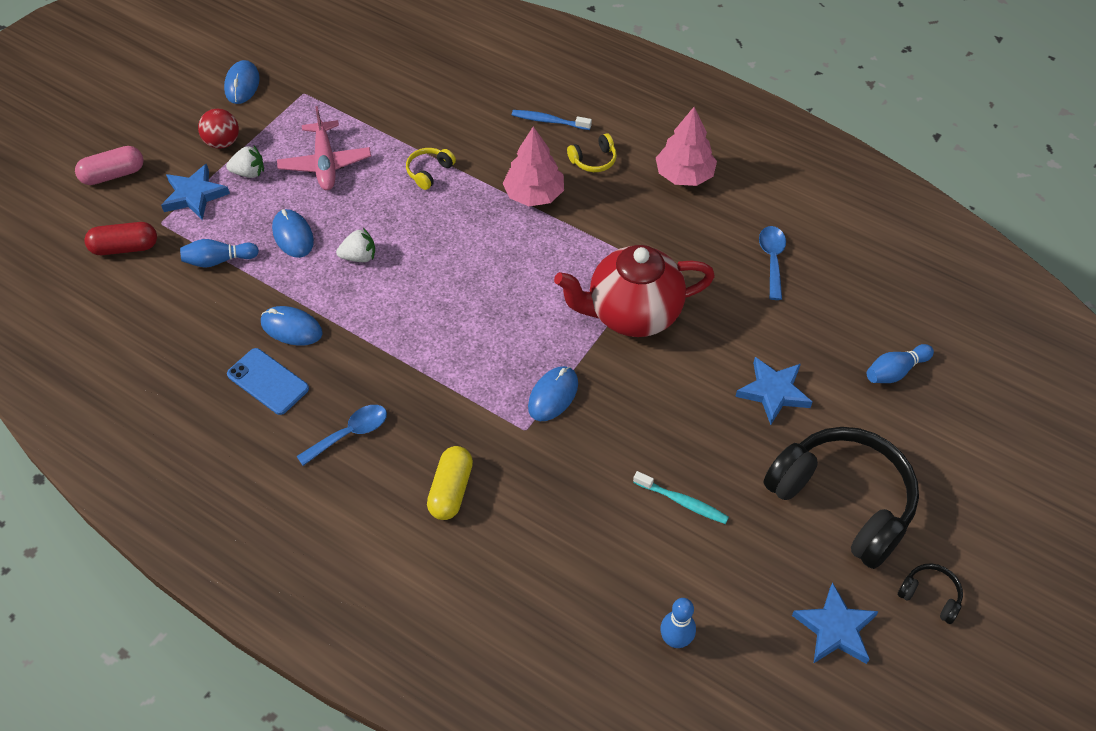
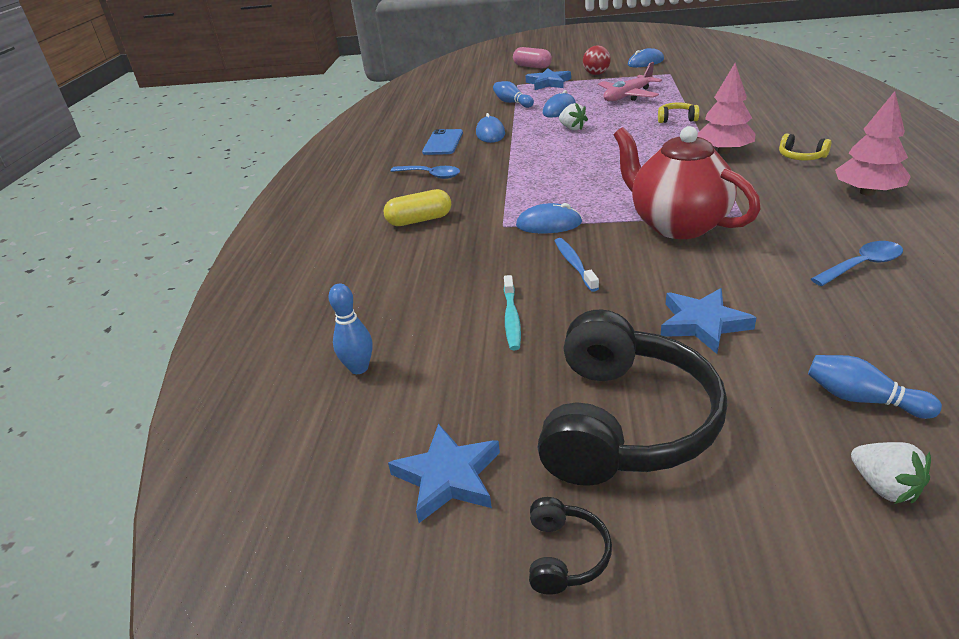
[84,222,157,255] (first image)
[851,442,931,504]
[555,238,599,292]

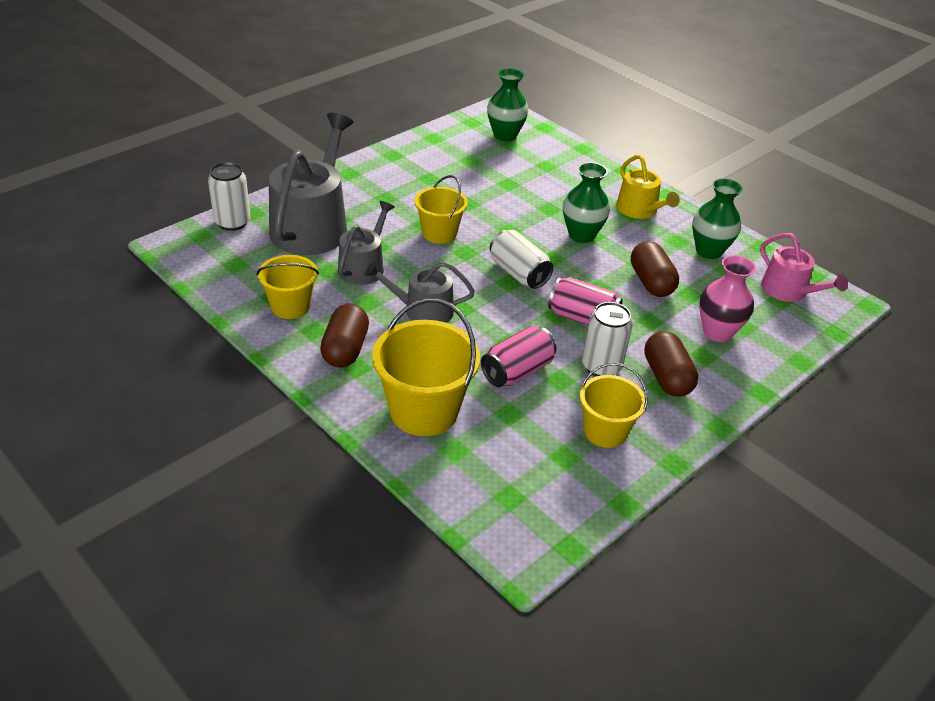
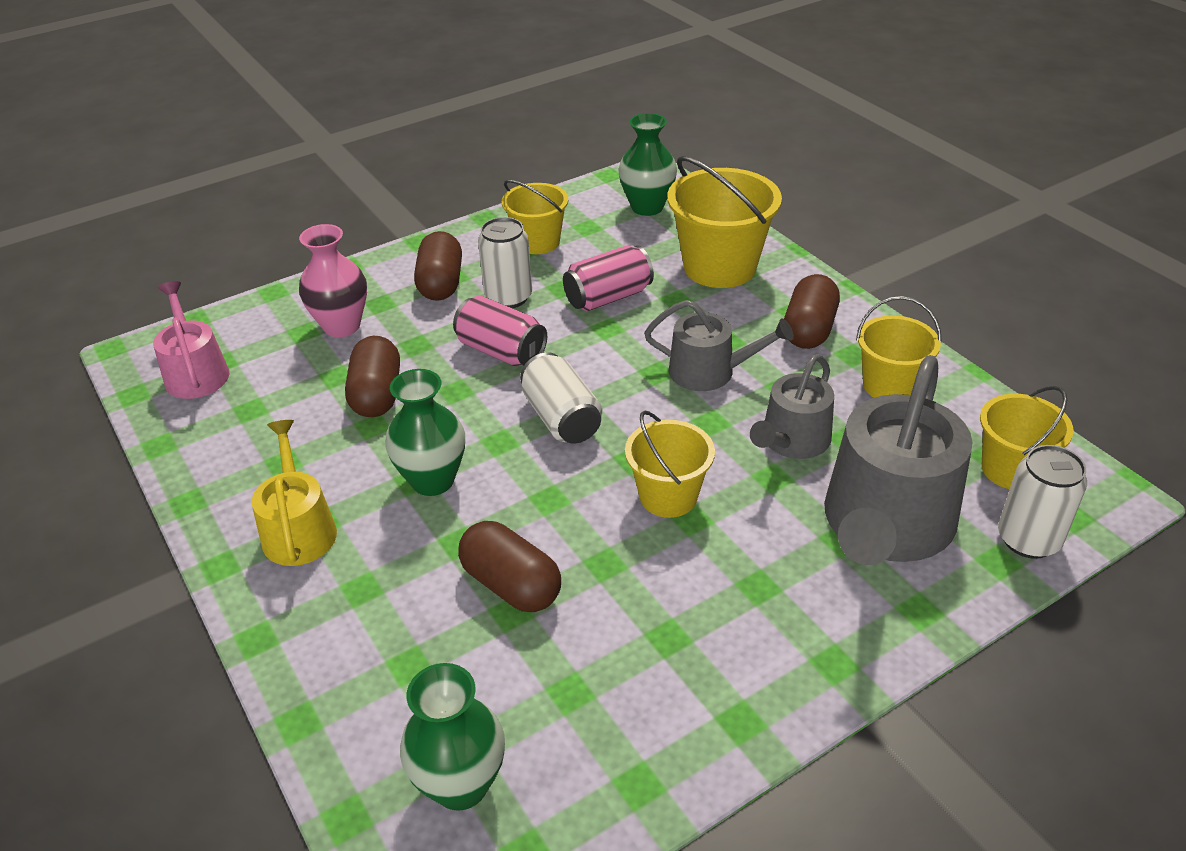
[458,521,561,612]
[980,386,1074,489]
[619,113,677,216]

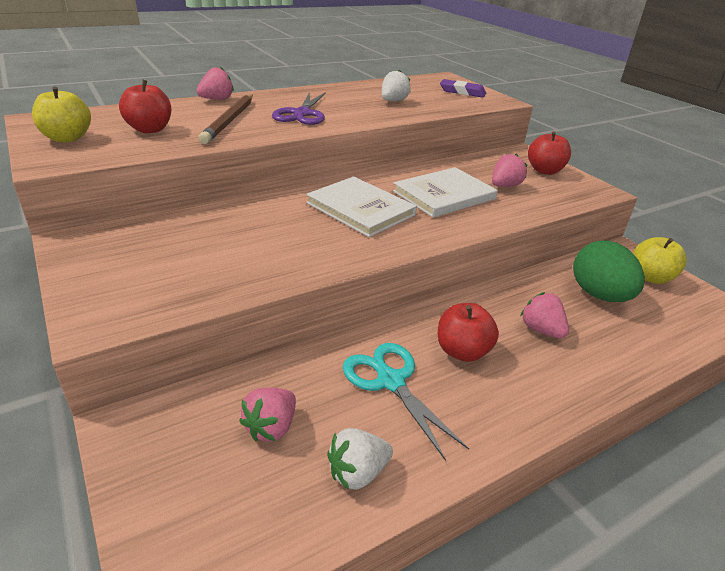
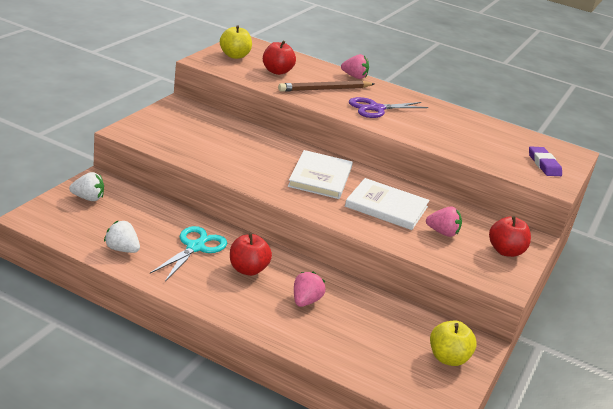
[239,388,296,442] (first image)
[573,240,645,302] (first image)
[69,172,104,201]

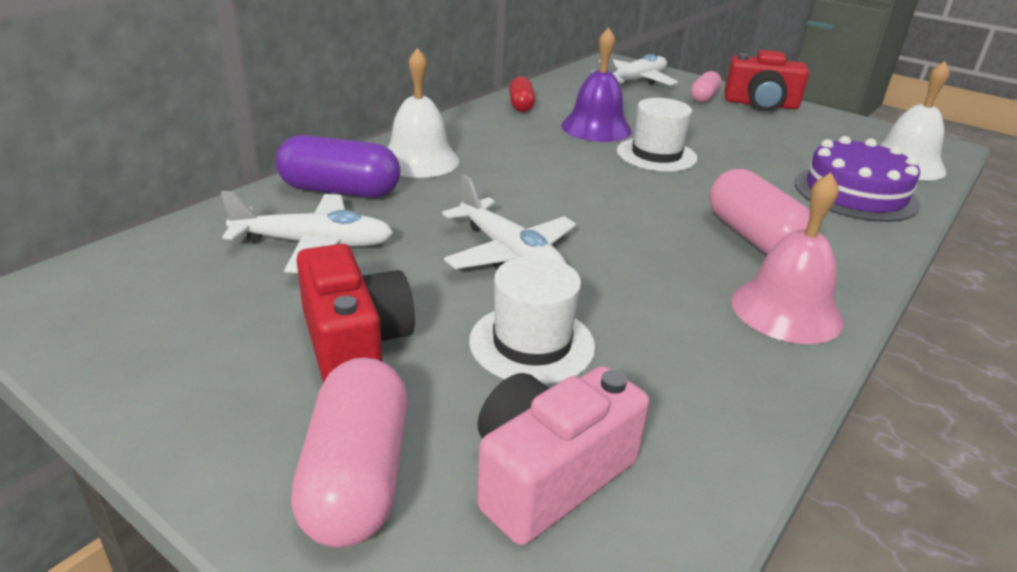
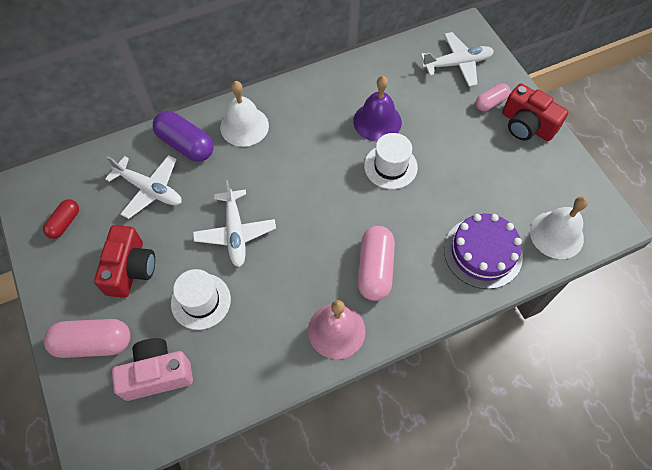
[43,199,79,239]
[44,319,131,358]

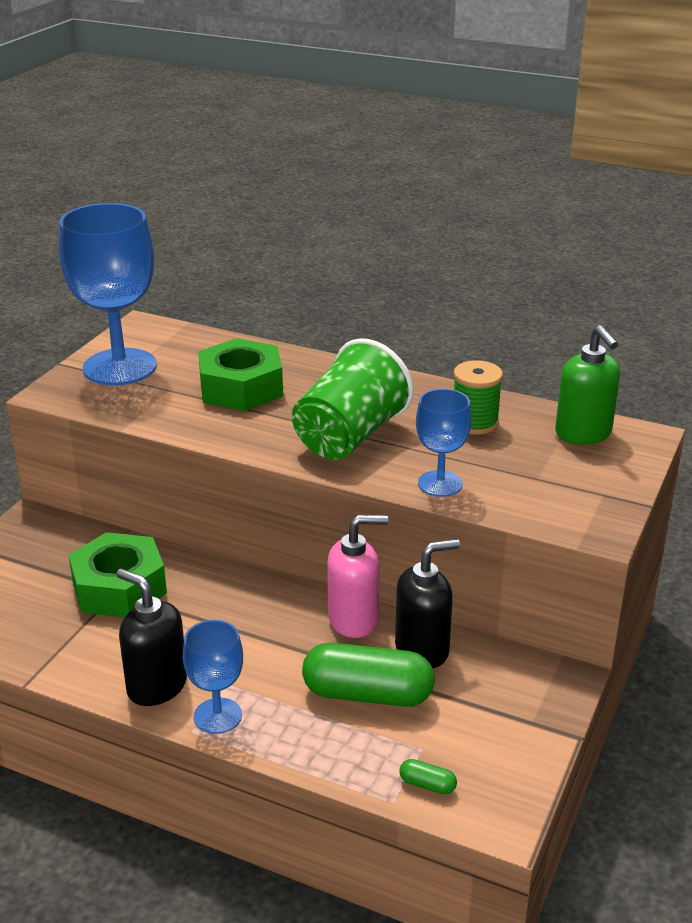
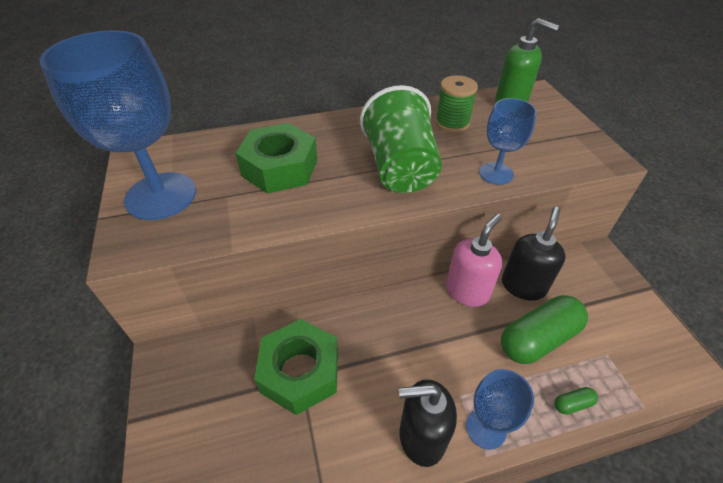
[554,387,598,415]

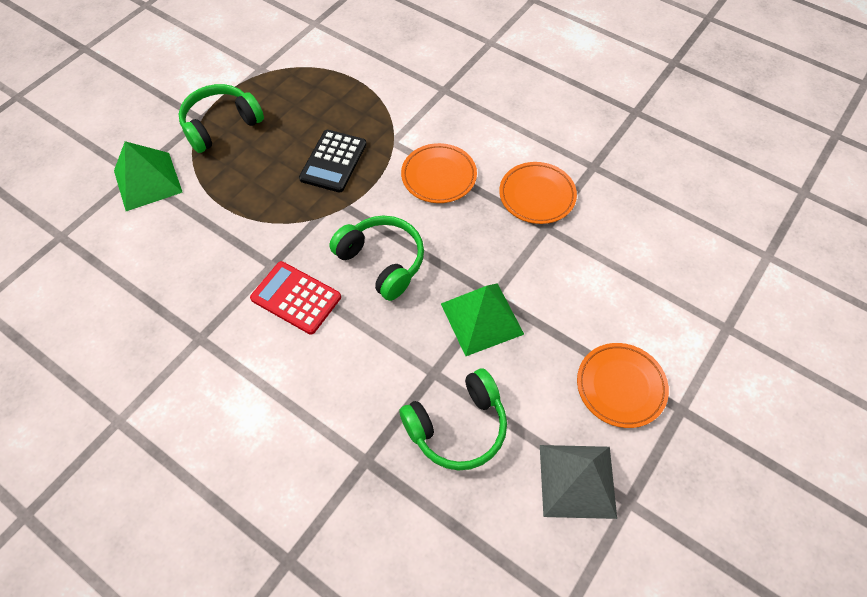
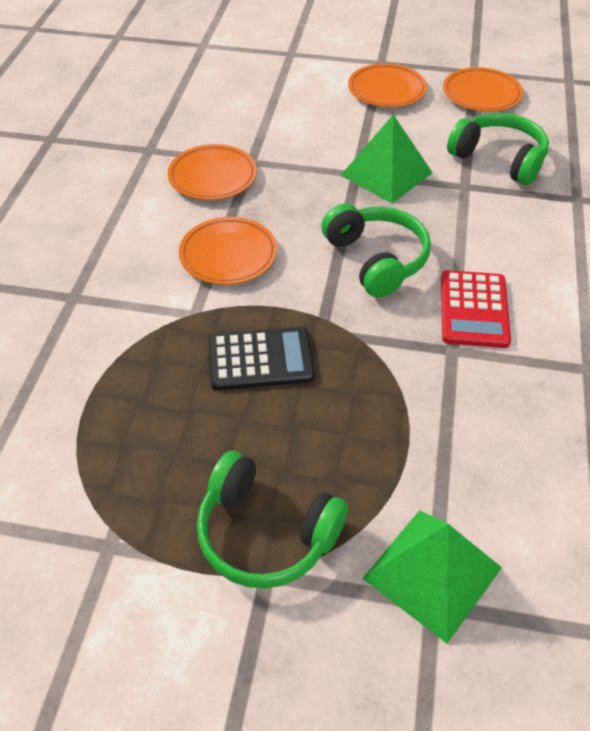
[443,67,523,112]
[321,204,431,298]

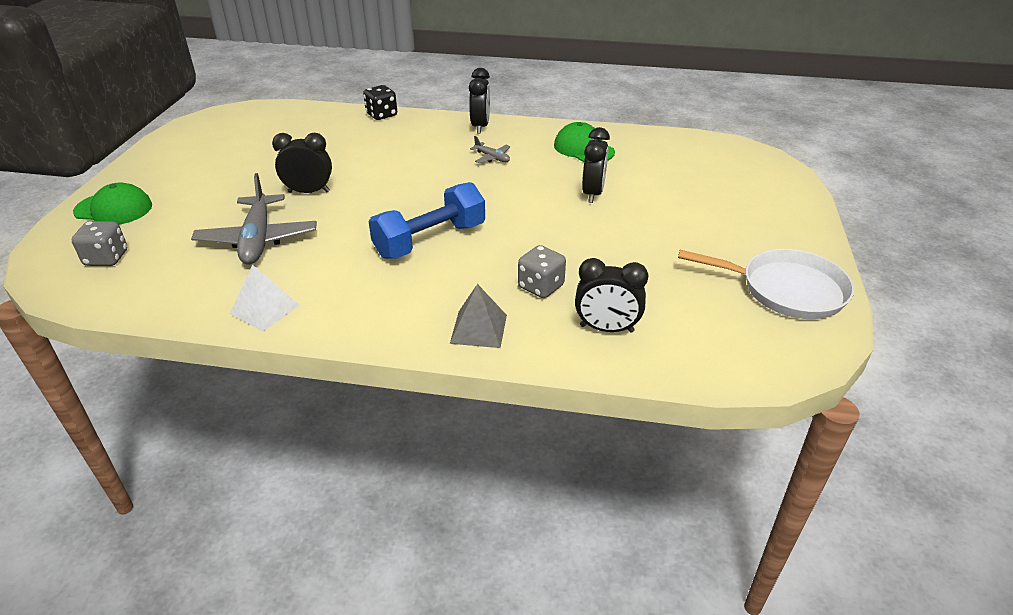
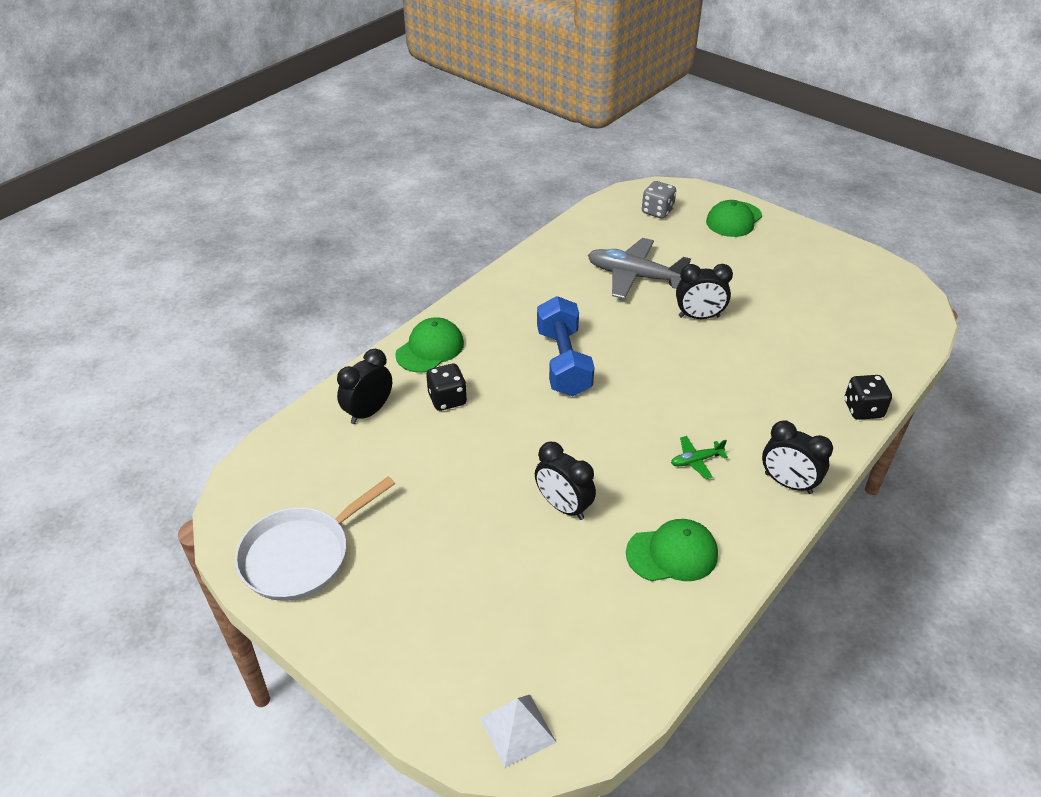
[479,695,557,768]
[395,317,464,373]
[671,436,728,479]
[426,364,467,411]
[676,264,733,319]

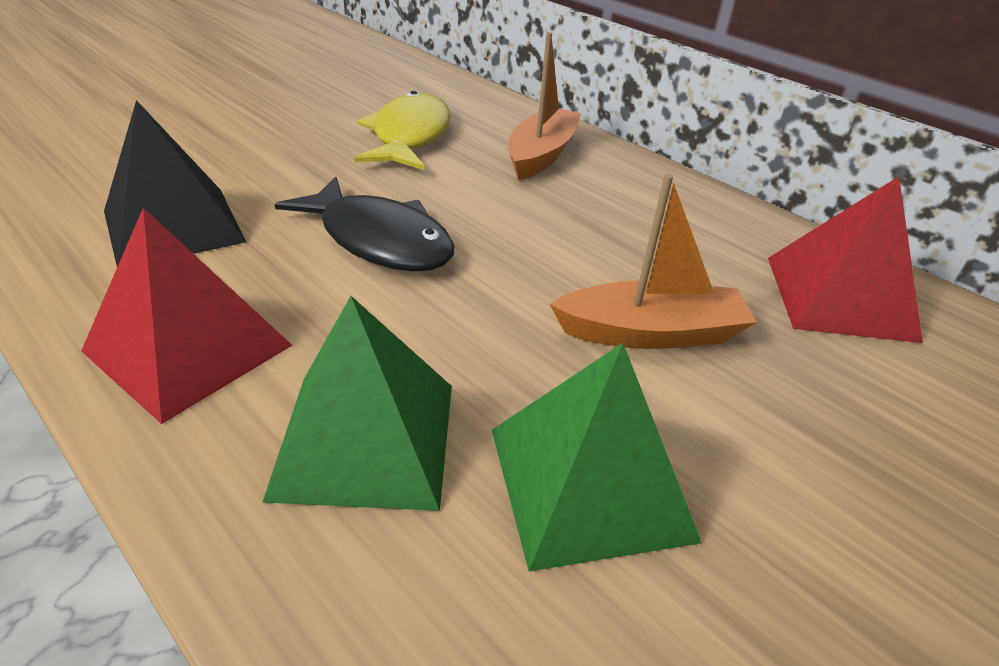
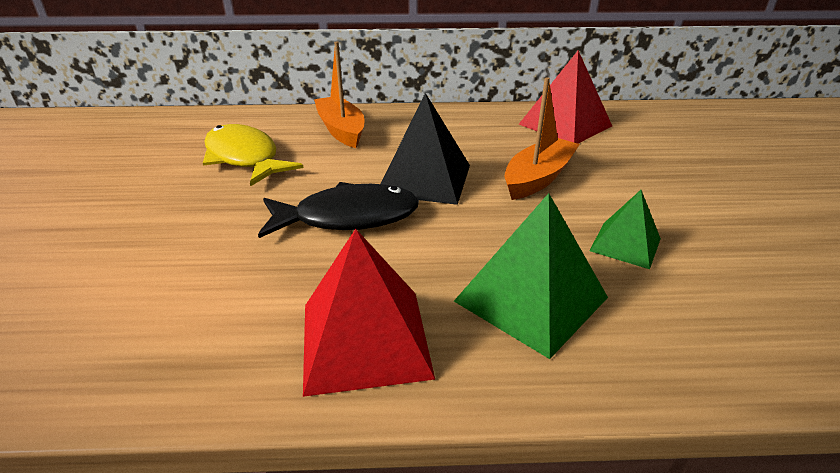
[381,93,470,205]
[589,190,661,269]

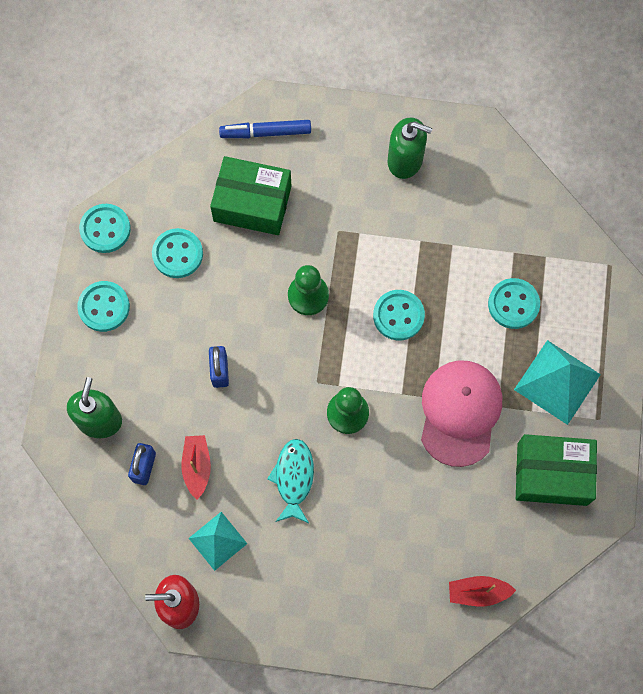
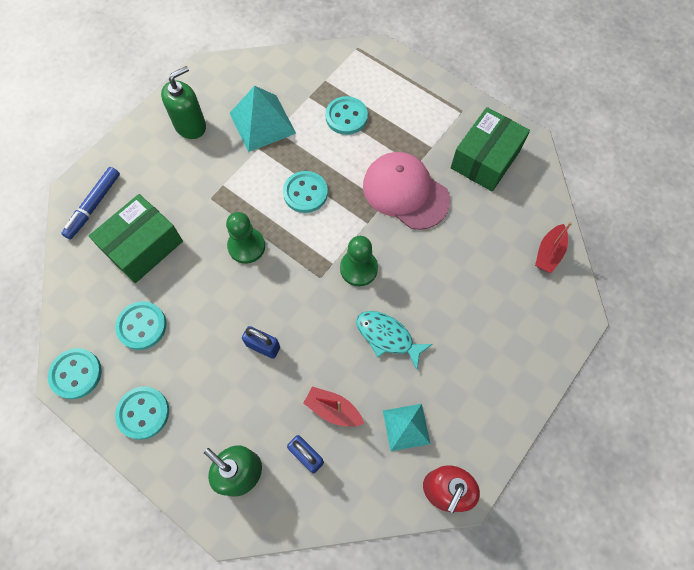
[230,85,296,152]

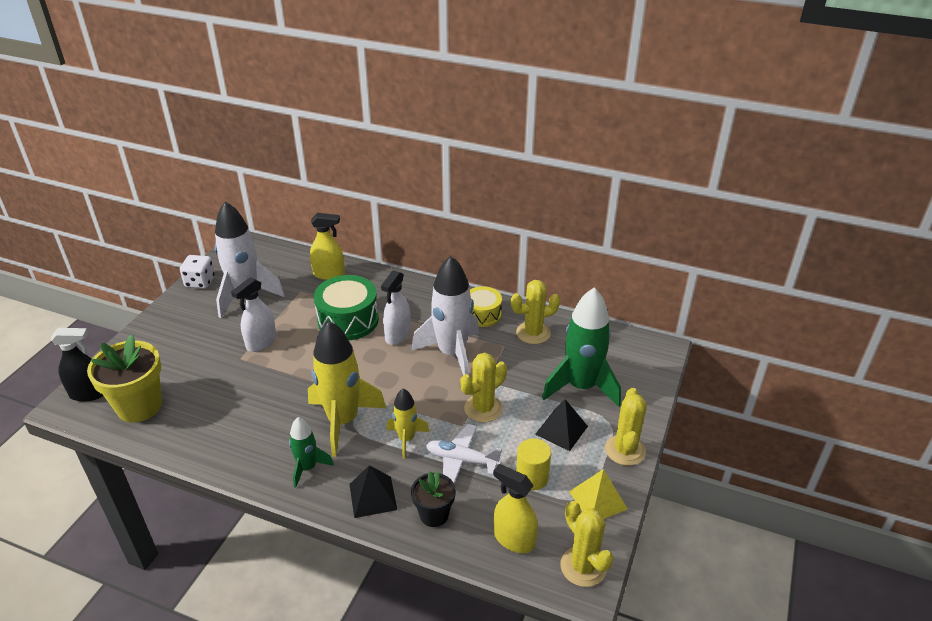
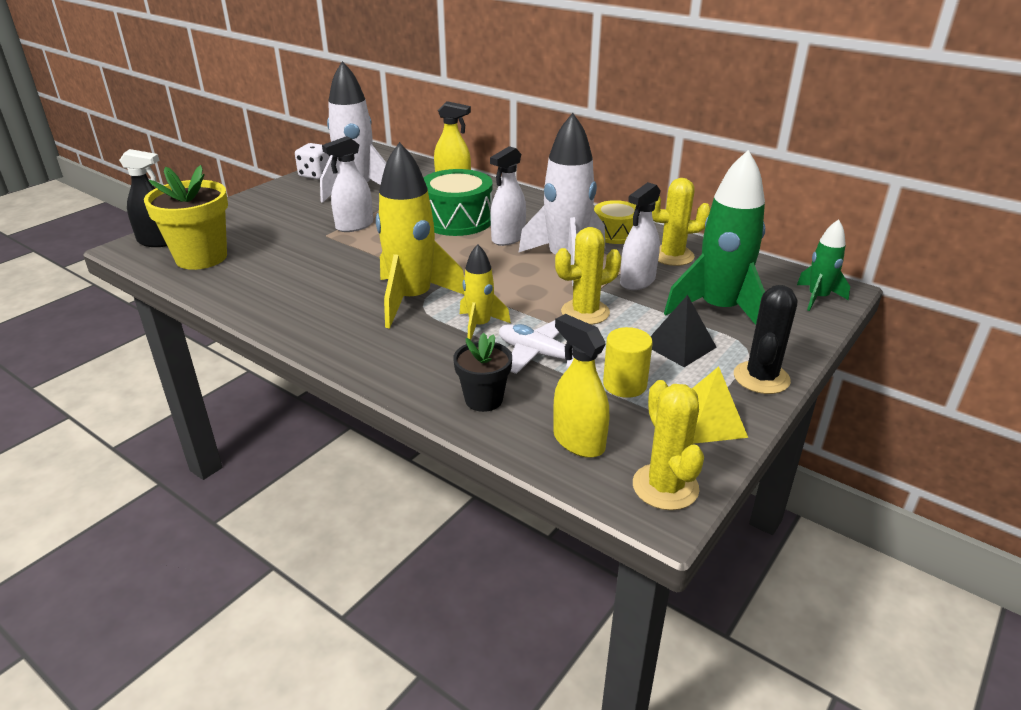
[349,465,397,518] (first image)
[620,182,660,290]
[797,219,850,311]
[734,285,797,394]

